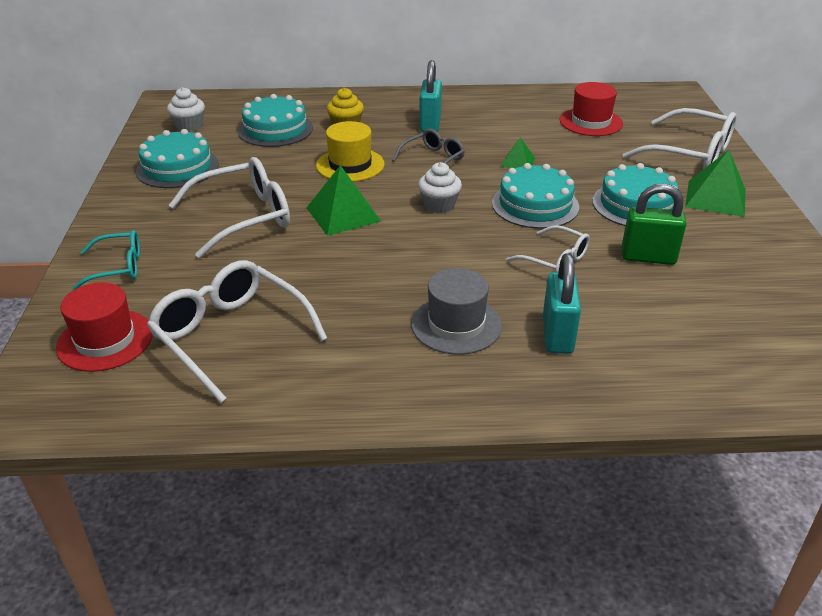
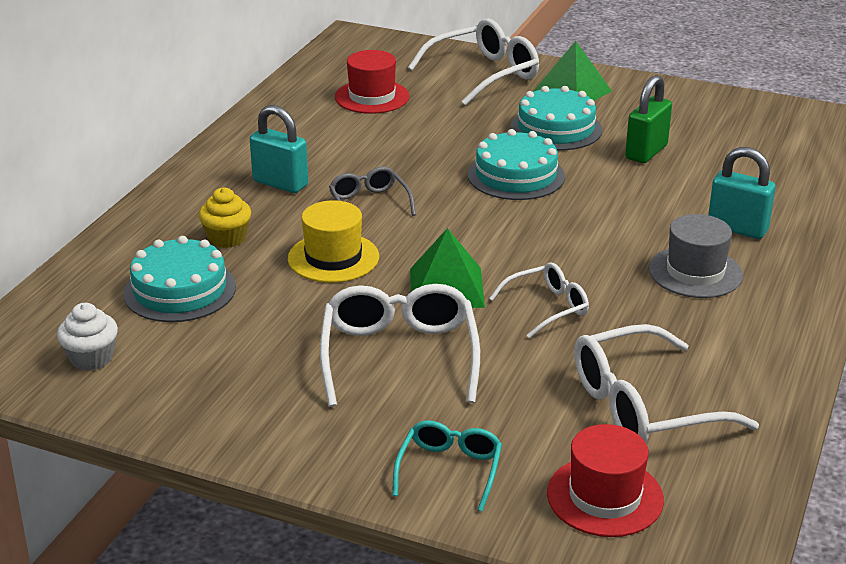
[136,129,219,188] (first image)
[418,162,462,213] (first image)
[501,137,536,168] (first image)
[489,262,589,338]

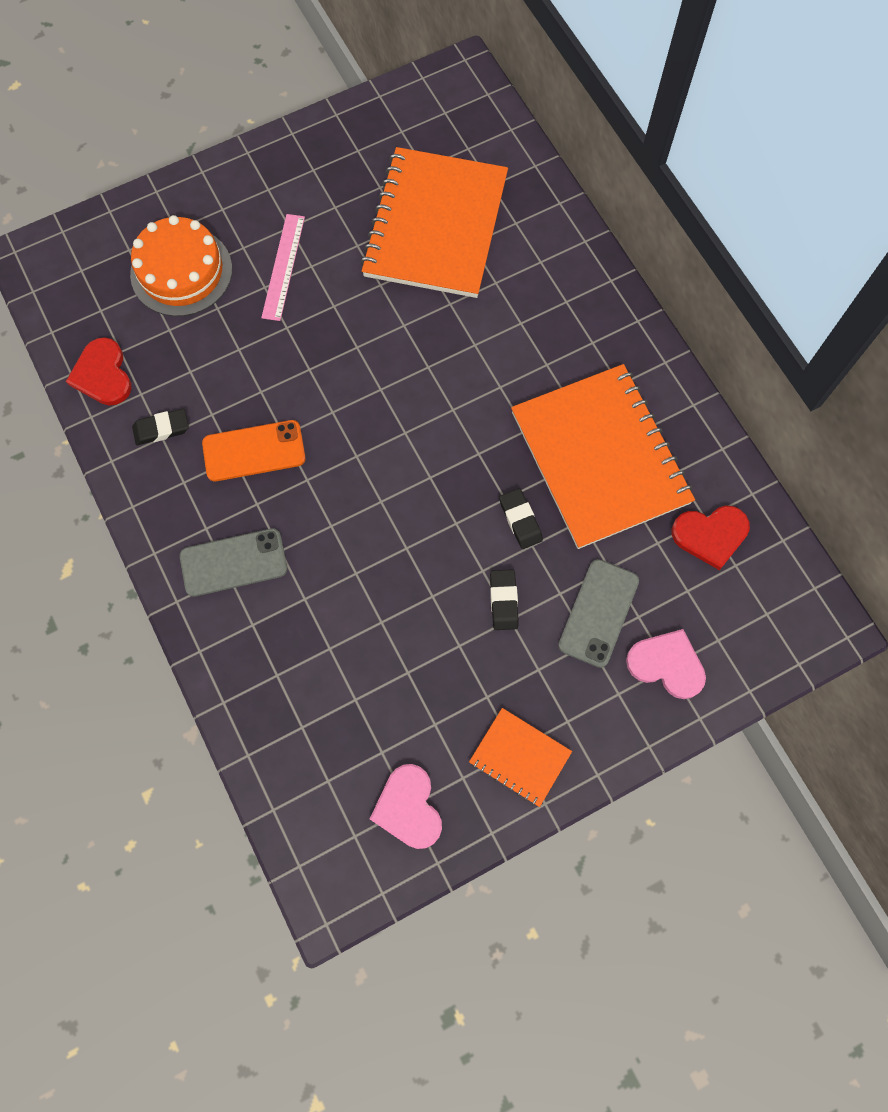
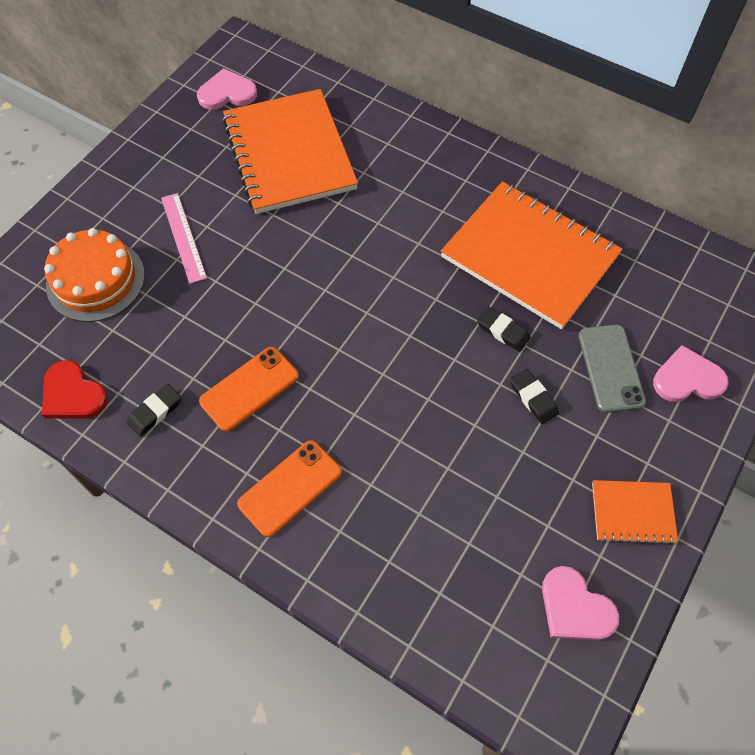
[671,506,750,570] (first image)
[197,68,257,110]
[237,440,342,537]

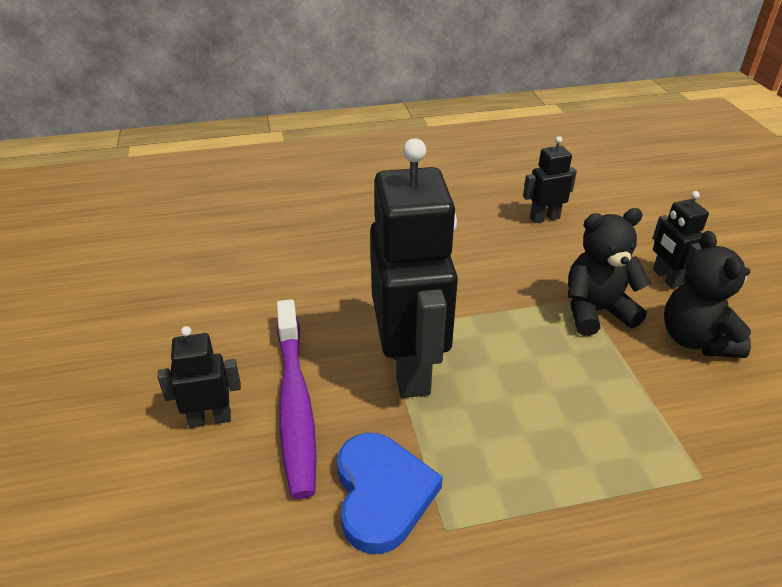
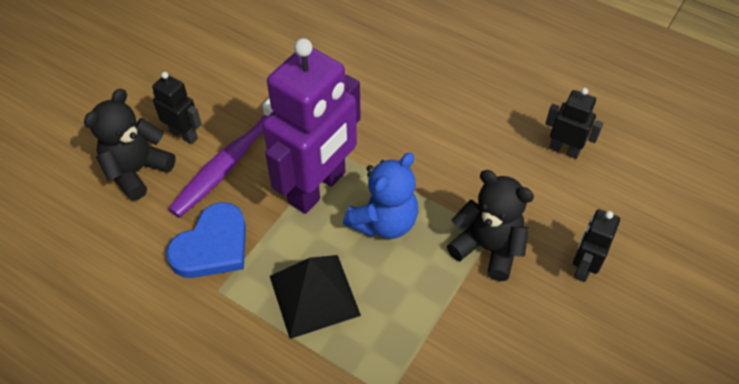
[270,255,361,339]
[343,153,418,239]
[84,89,176,201]
[262,38,361,214]

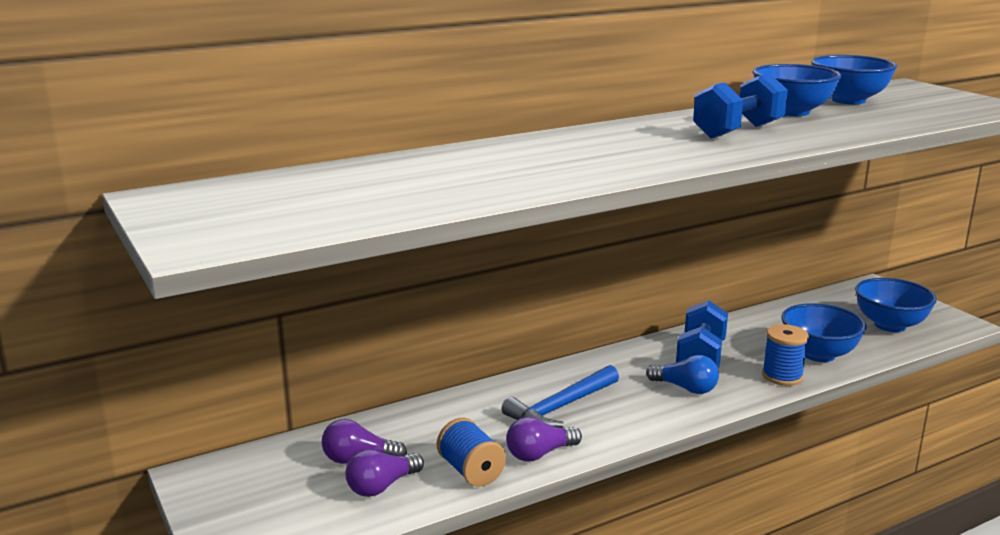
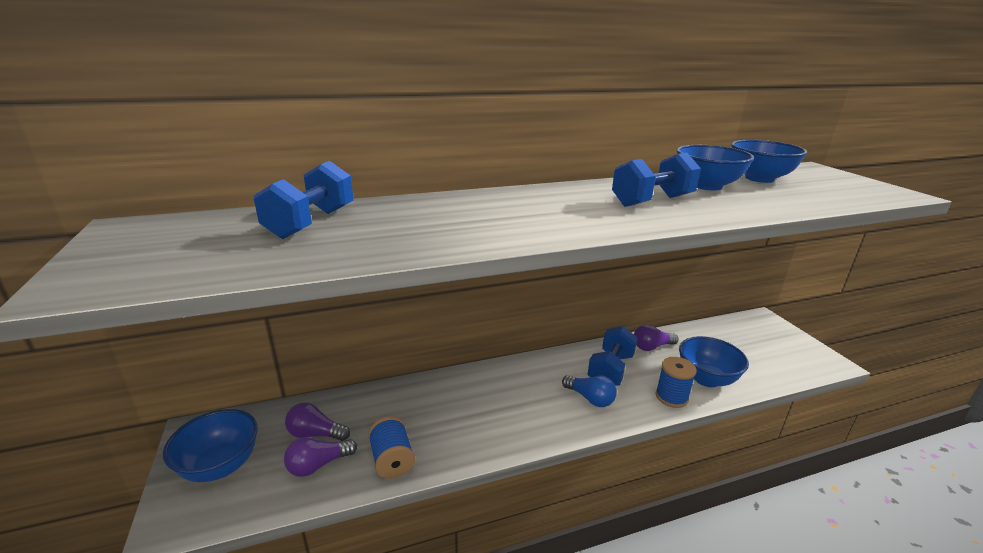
[501,365,619,428] (first image)
[254,161,354,239]
[634,325,678,351]
[163,409,258,482]

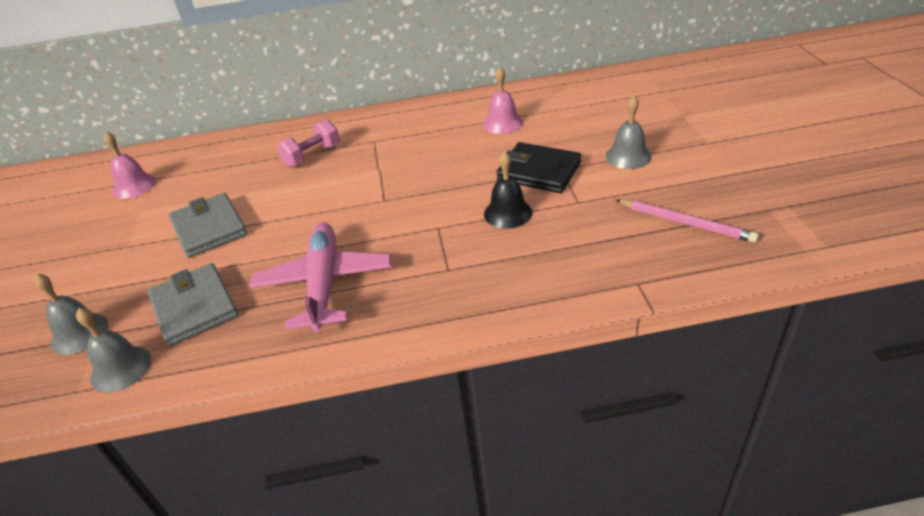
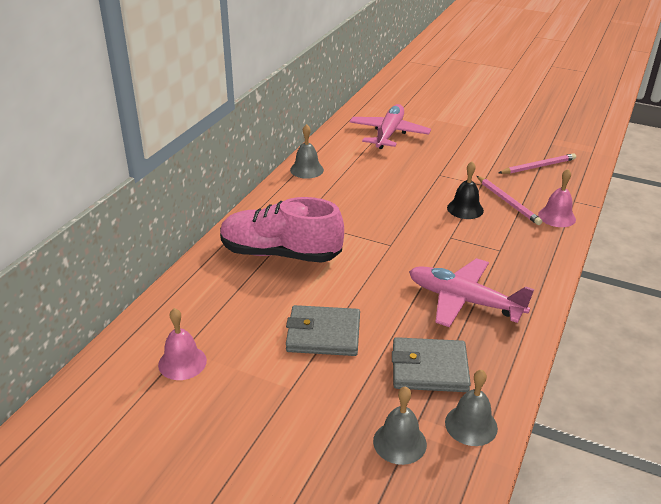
[496,142,581,193] (first image)
[349,104,431,149]
[477,176,543,225]
[538,169,576,227]
[290,124,324,179]
[220,197,344,263]

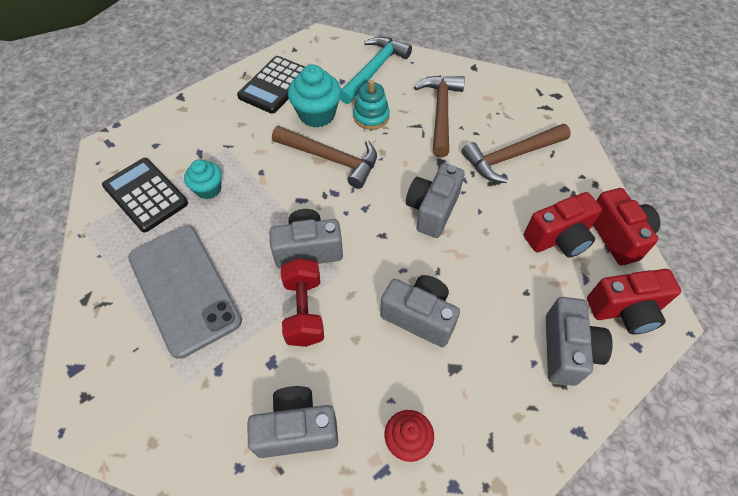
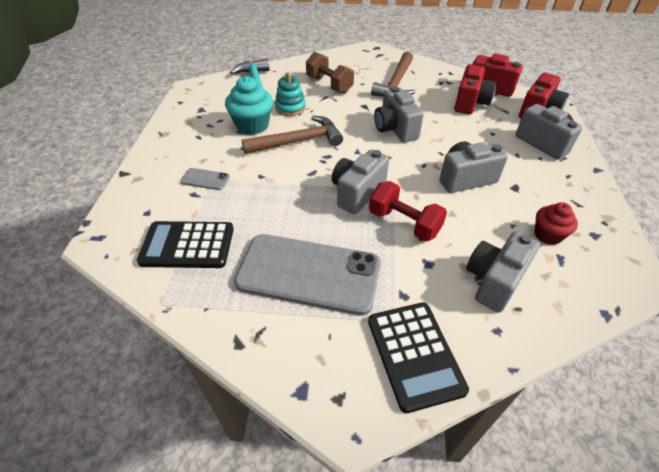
[184,160,222,199] (first image)
[180,168,230,190]
[368,302,469,413]
[306,52,354,94]

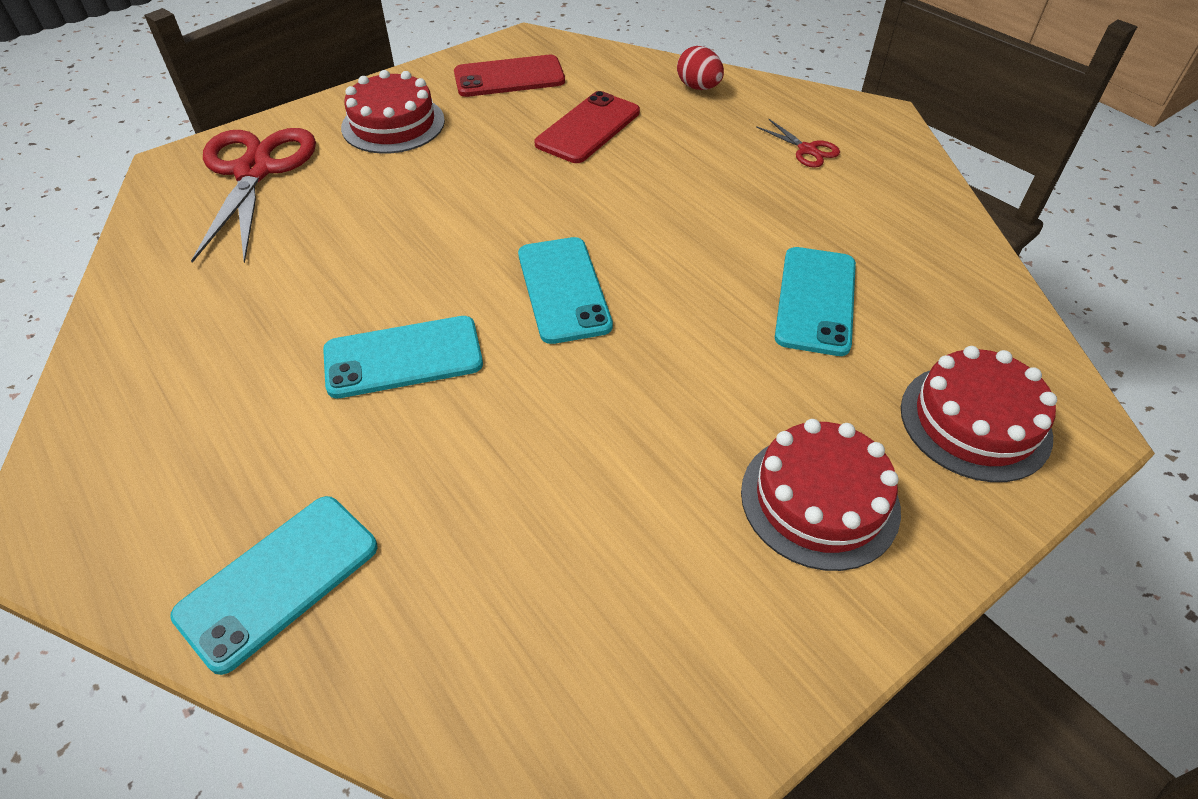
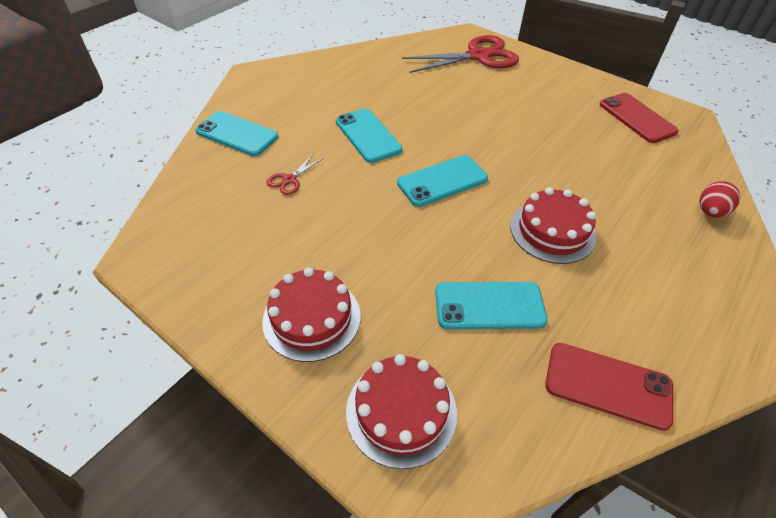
[510,187,596,264]
[545,343,673,431]
[267,154,324,195]

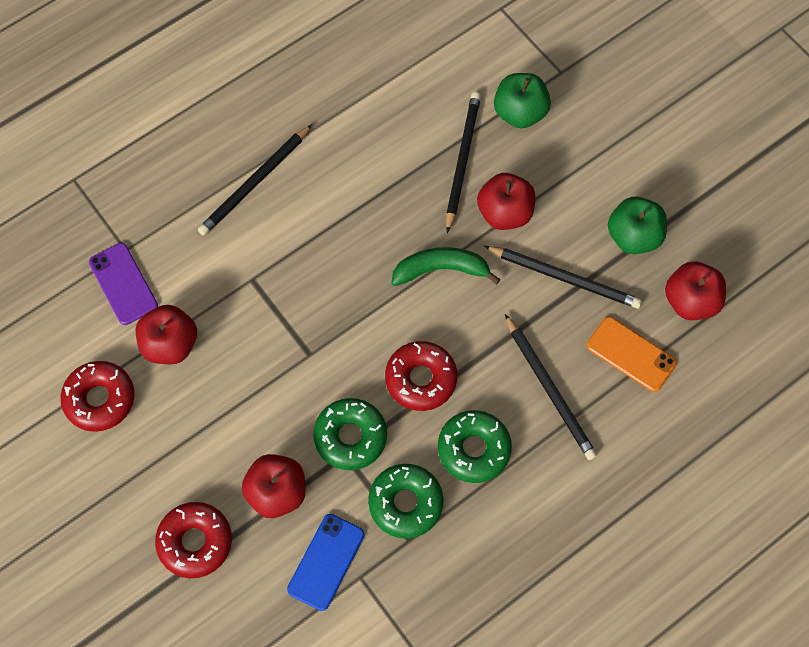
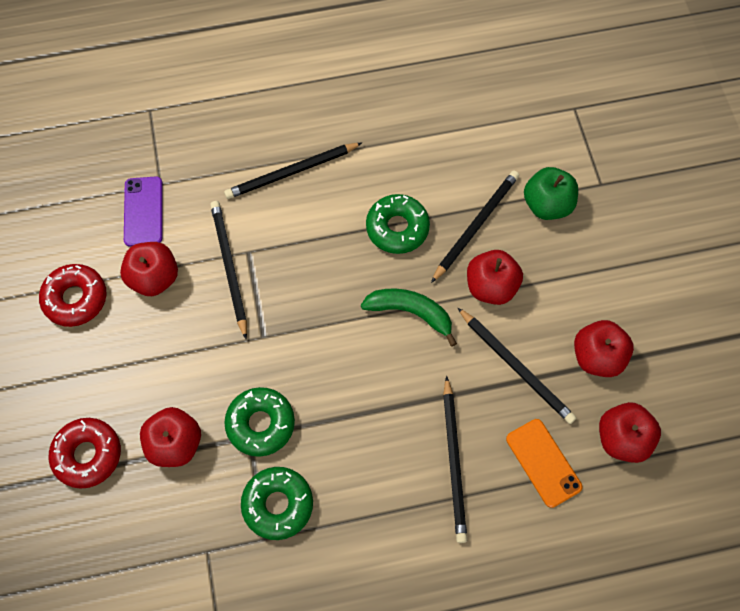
[287,514,365,611] (first image)
[385,341,457,411] (first image)
[210,201,247,339]
[366,194,430,254]
[574,320,634,377]

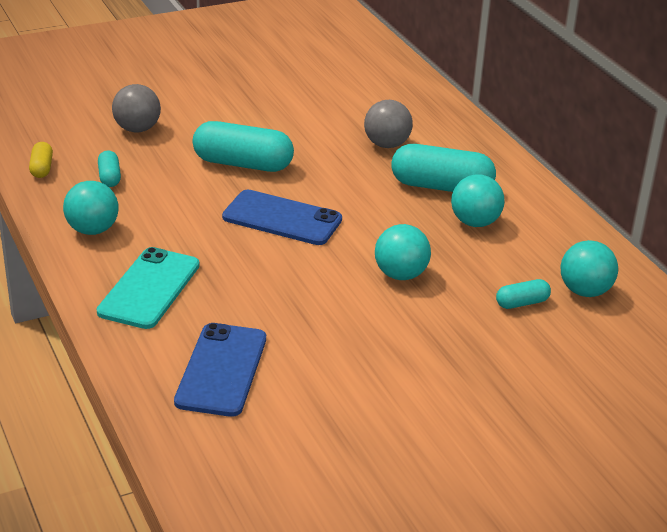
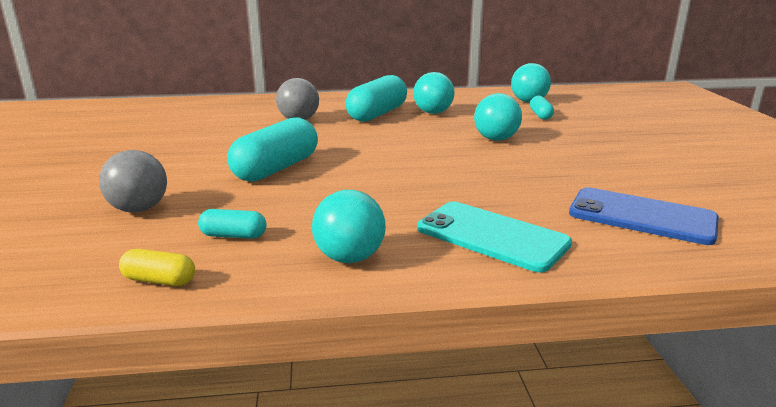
[222,190,342,245] (first image)

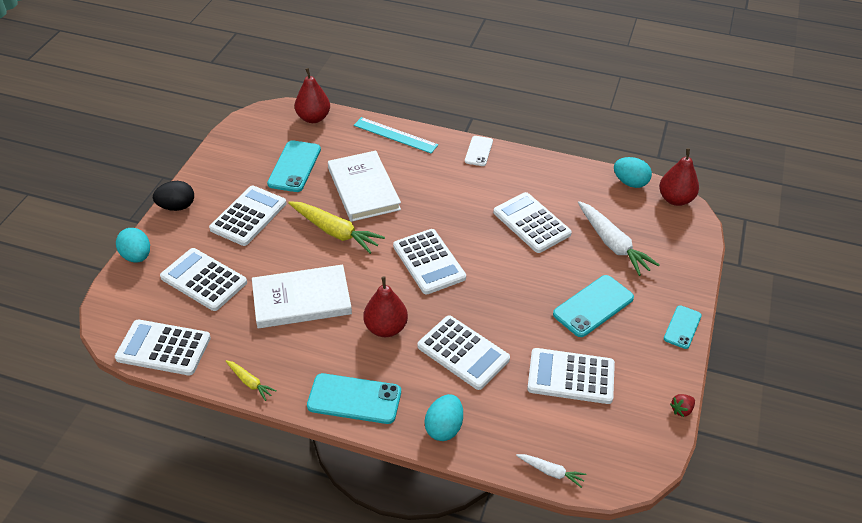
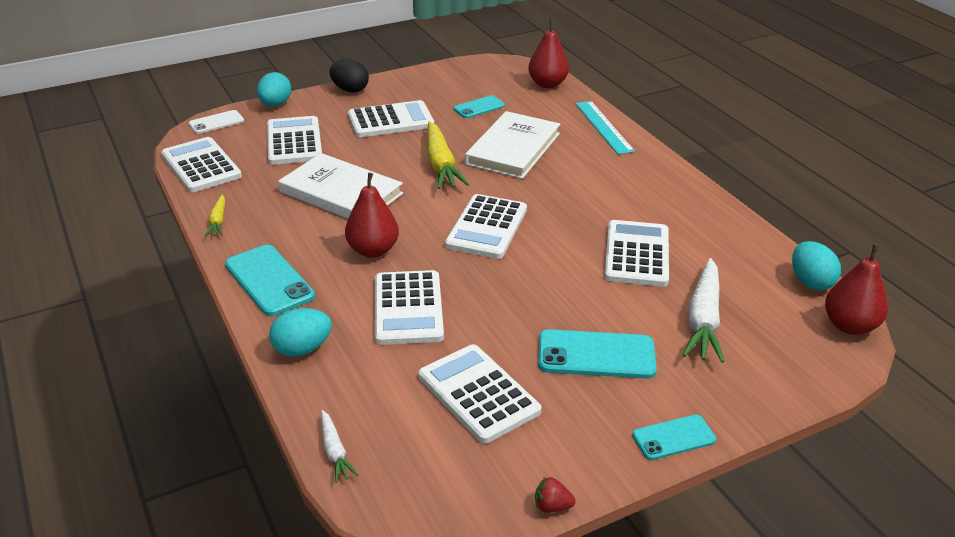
[189,110,244,134]
[454,95,505,118]

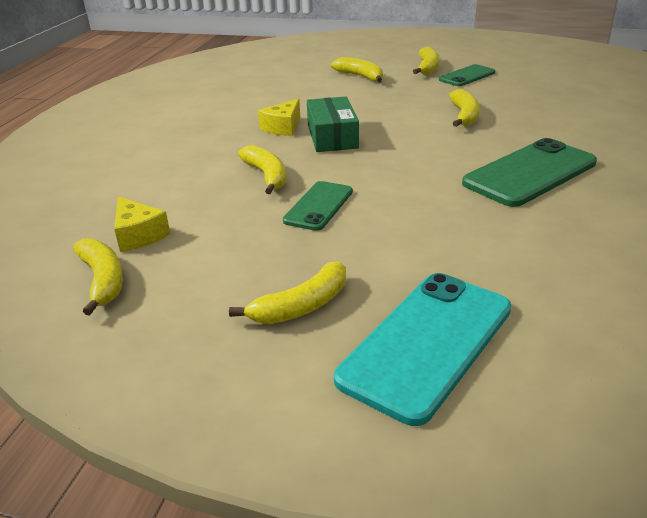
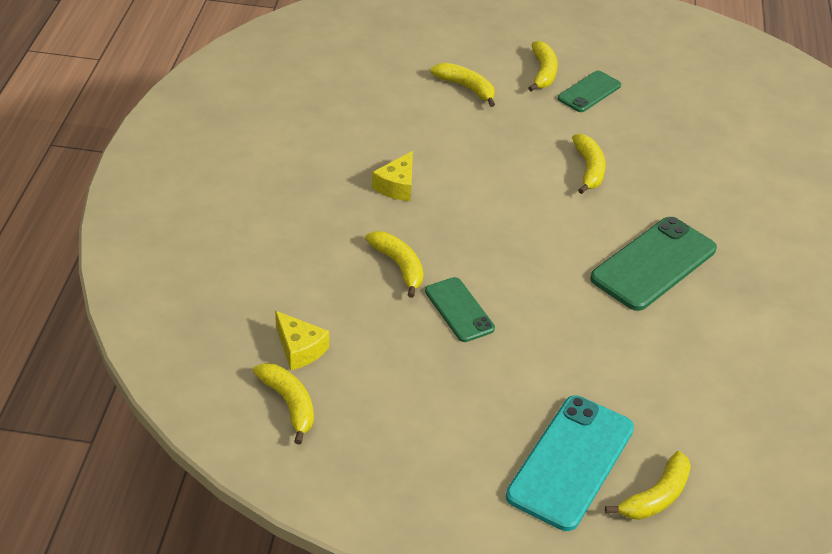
[307,97,359,152] (first image)
[605,451,691,520]
[425,277,495,342]

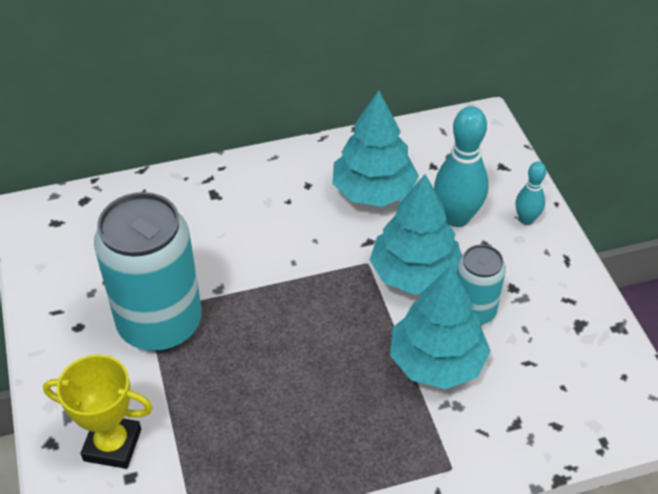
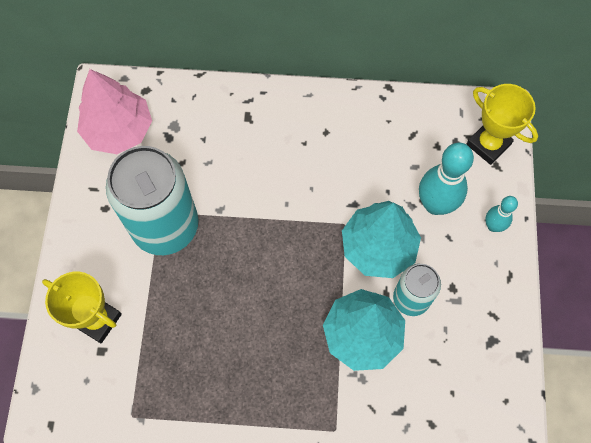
[332,90,419,207] (first image)
[77,69,152,154]
[466,84,538,165]

